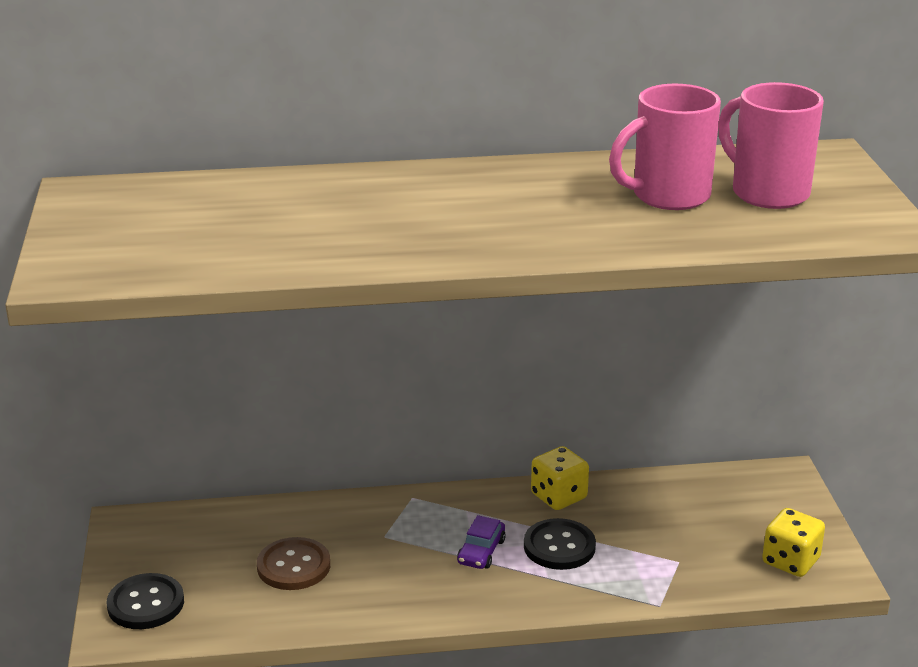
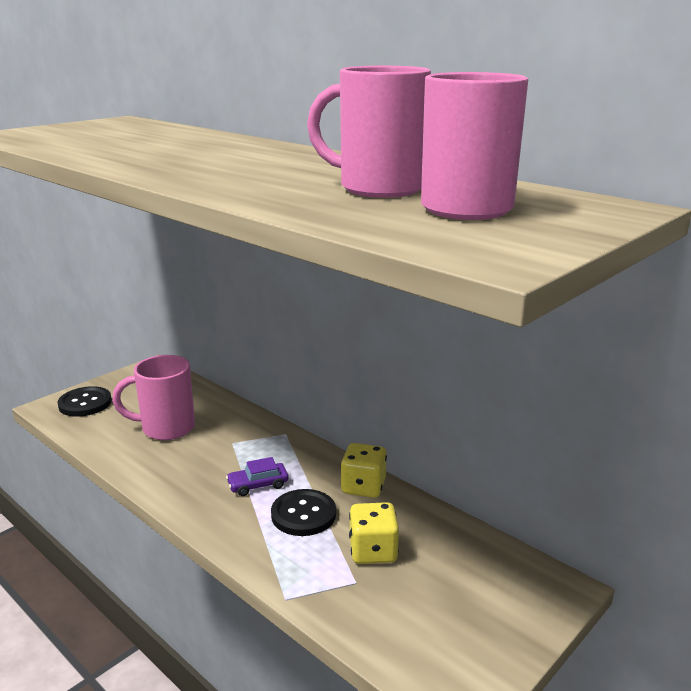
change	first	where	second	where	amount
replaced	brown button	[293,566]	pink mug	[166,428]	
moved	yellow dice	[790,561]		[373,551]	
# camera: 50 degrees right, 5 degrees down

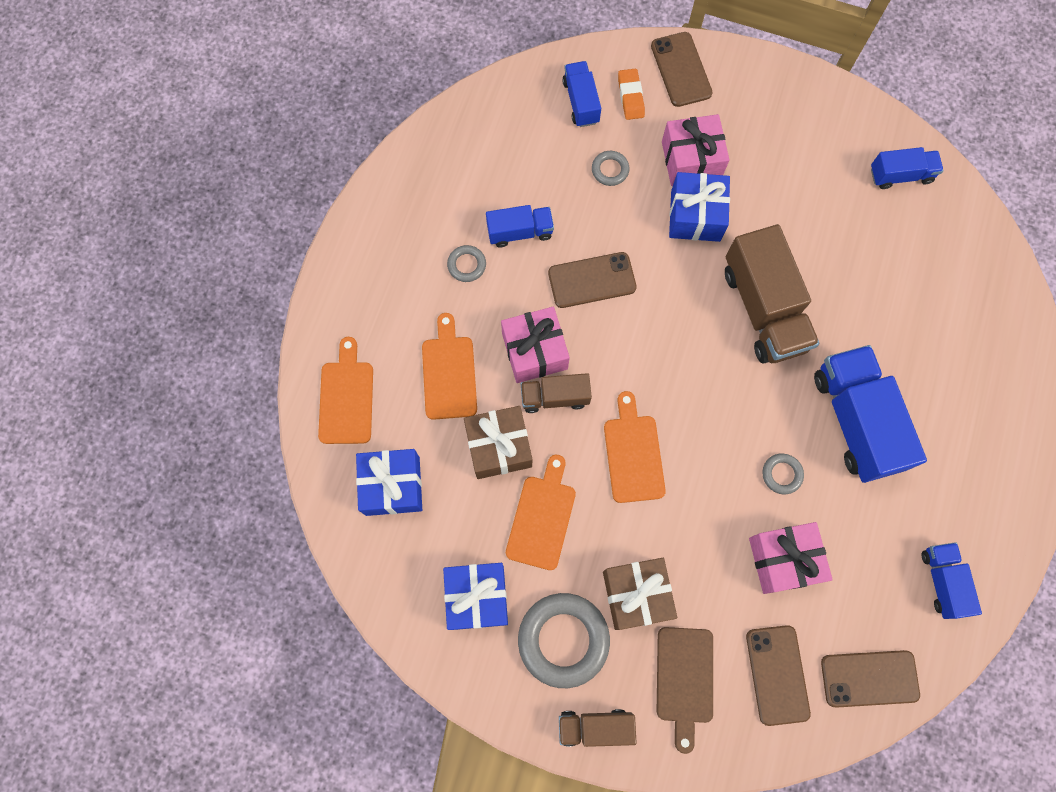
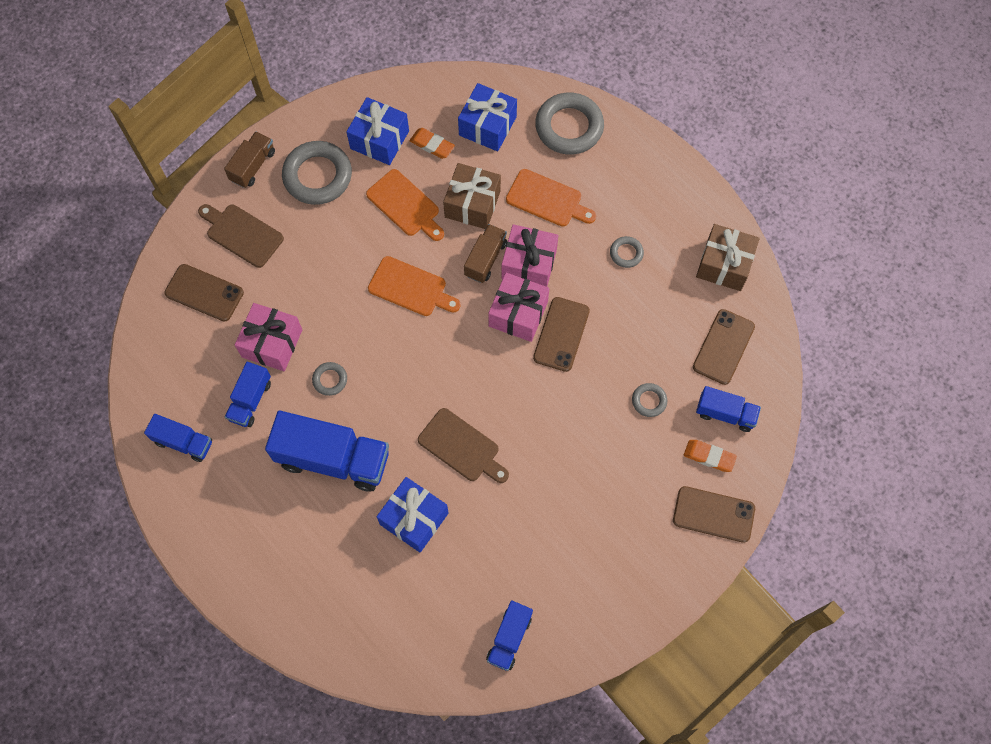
change	first	where	second	where	amount
replaced	orange cutting board	[346,398]	grey ring	[569,127]	
moved	blue truck	[520,232]		[250,400]	
moved	brown gift	[636,595]		[724,265]	
moved	pink gift	[691,160]		[518,314]	
moved	blue gift	[695,216]		[414,518]	
replaced	brown truck	[763,308]	brown cutting board	[461,447]	
moved	brown phone	[869,678]		[723,347]	
added			orange eraser	[432,145]	
# camera: 120 degrees right, 5 degrees down

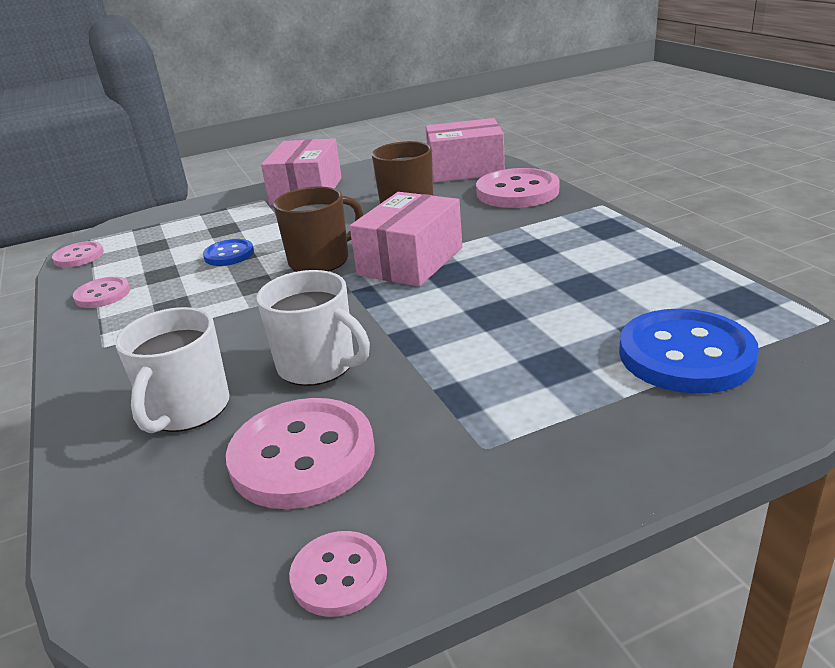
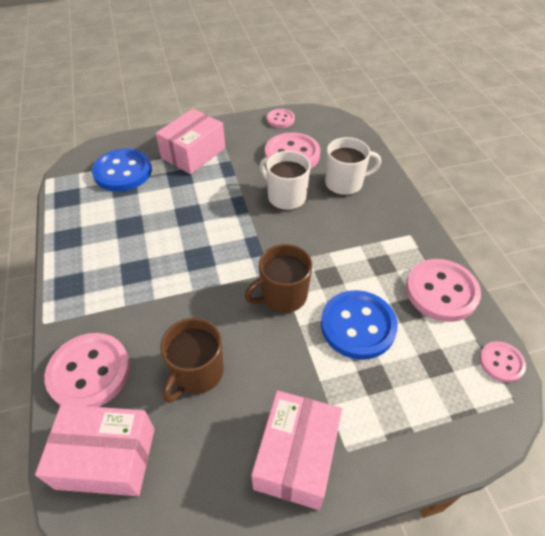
change	first	where	second	where	amount
resized	pink button	[102,294]		[441,291]	x1.84
turned	white mug	[187,410]		[345,183]	60 degrees clockwise
resized	blue button	[229,254]		[358,326]	x1.84
moved	pink box	[410,261]		[193,153]	
# camera: 175 degrees left, 20 degrees up

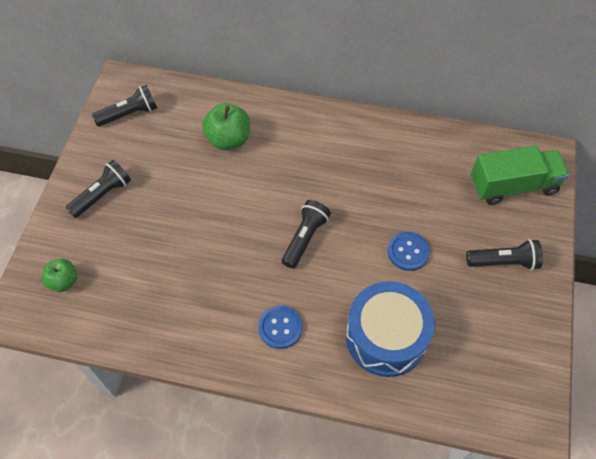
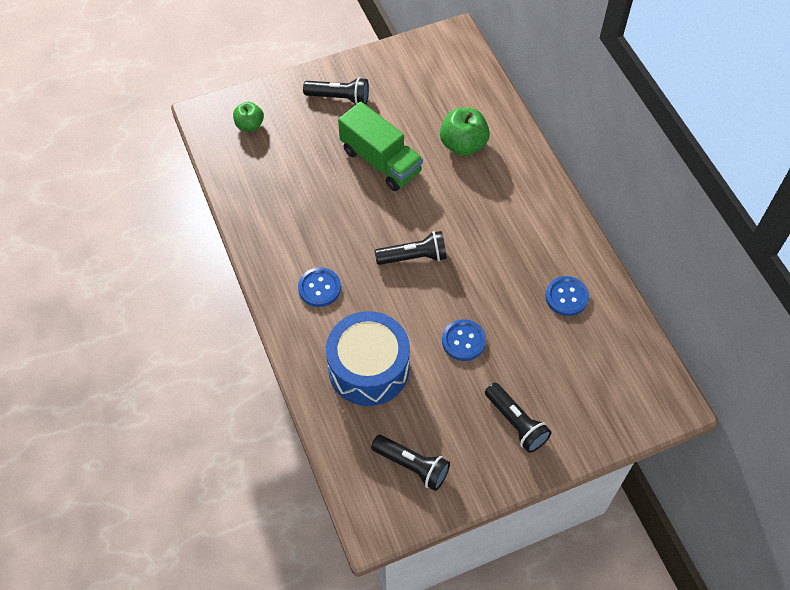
change	first	where	second	where	amount
moved	black flashlight	[129,114]		[412,465]	
moved	green truck	[513,186]		[380,161]	
added			blue button	[566,297]	
# camera: 55 degrees right, 0 degrees up

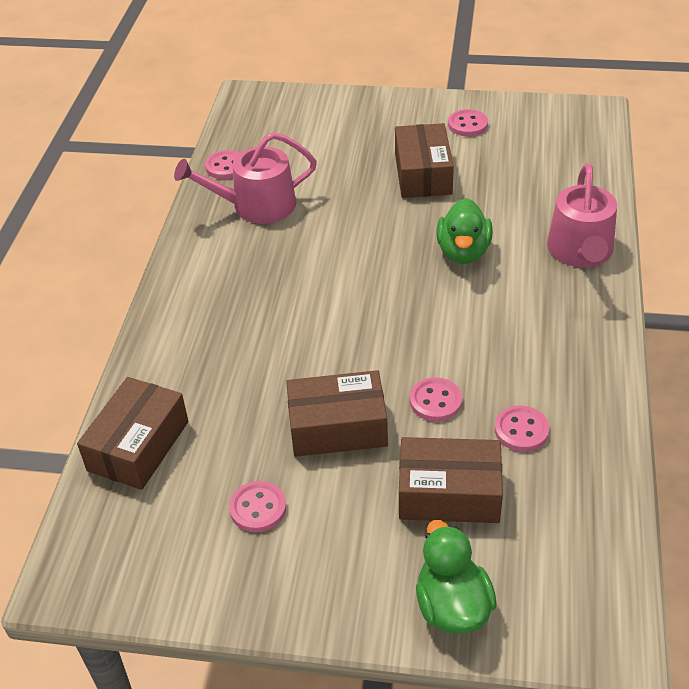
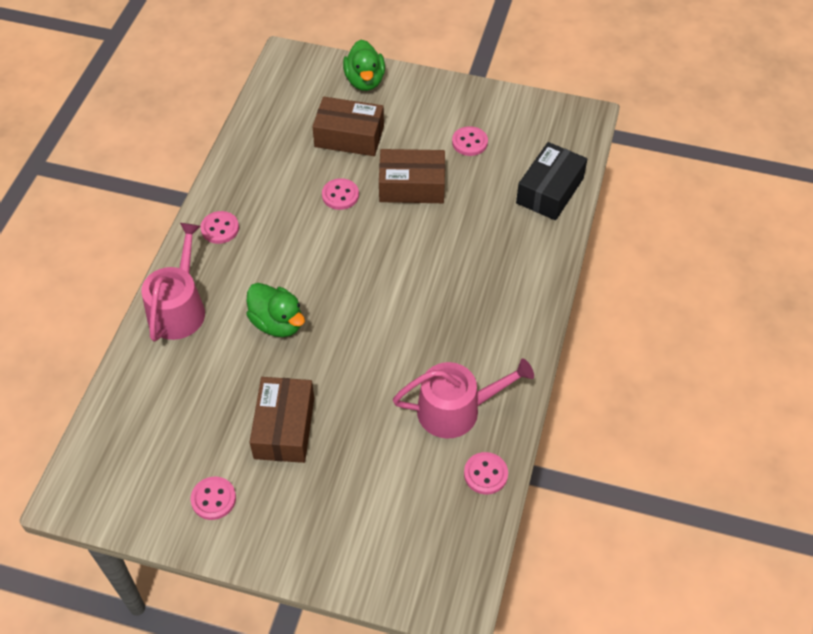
change	first	where	second	where	amount
recoloured	brown box	[138,446]	black box	[550,191]	
turned	green duck	[463,252]		[277,323]	120 degrees clockwise
moved	pink button	[521,430]		[220,228]	
# camera: 175 degrees left, 10 degrees up

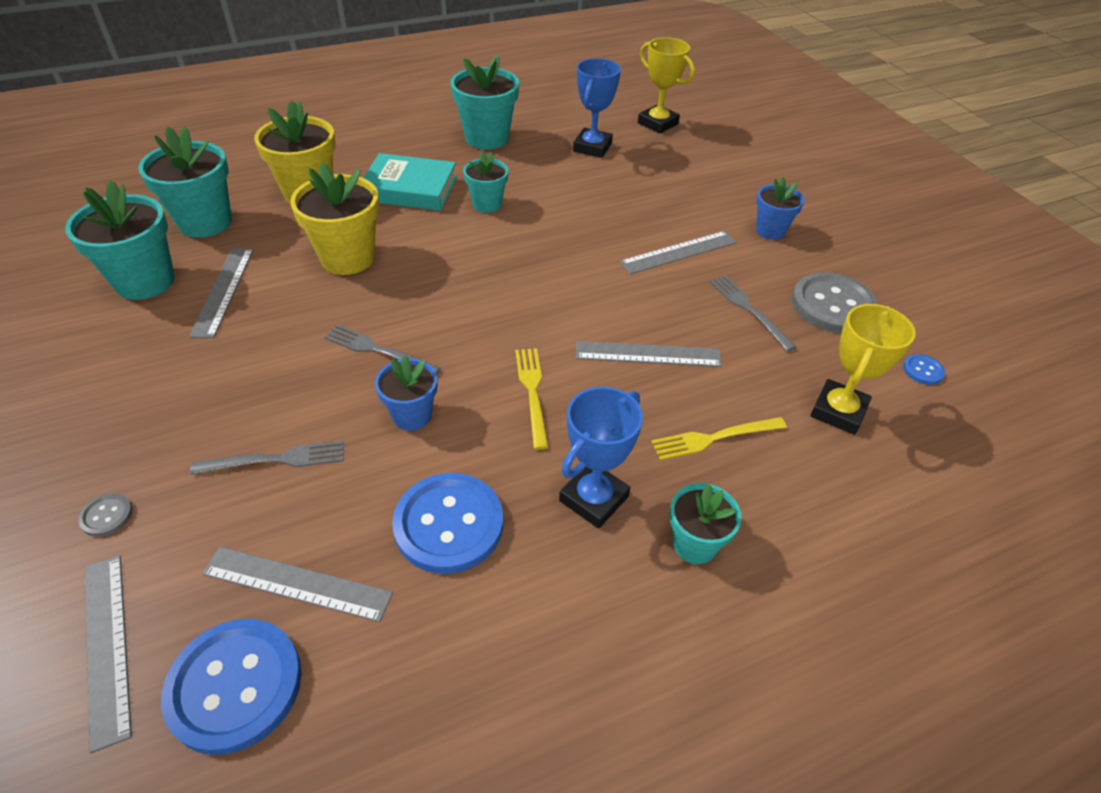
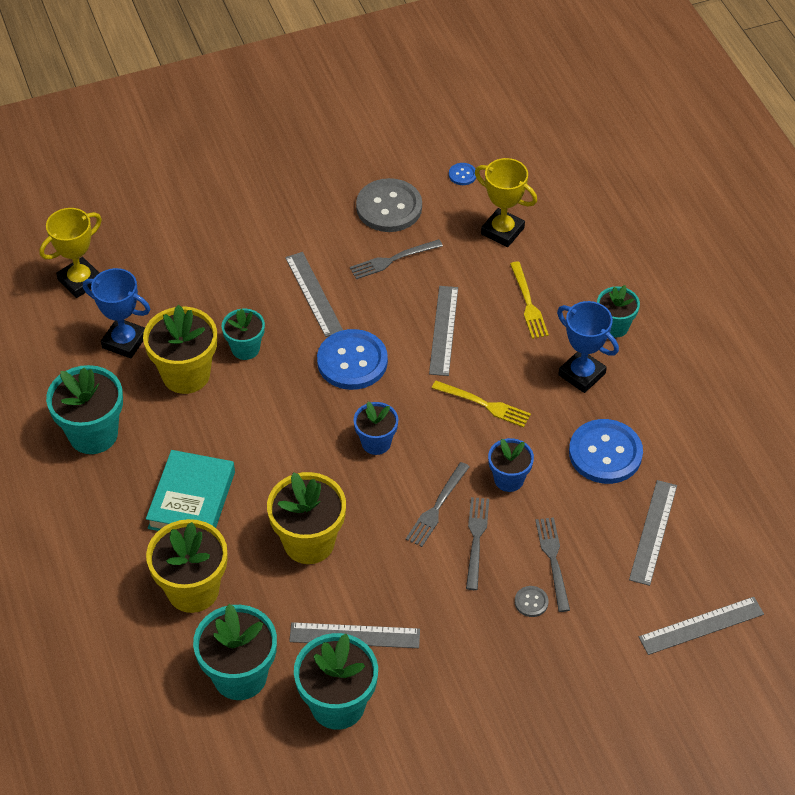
change	first	where	second	where	amount
moved	grey button	[107,516]		[531,602]	
moved	blue button	[235,686]		[352,361]	
moved	turquoise flower pot	[487,204]		[245,348]	
turned	yellow fork	[532,392]		[484,404]	150 degrees counterclockwise
moved	blue flower pot	[770,231]		[376,443]	
added			yellow flower pot	[186,374]	
added			grey fork	[476,539]	
# camera: 85 degrees left, 5 degrees up

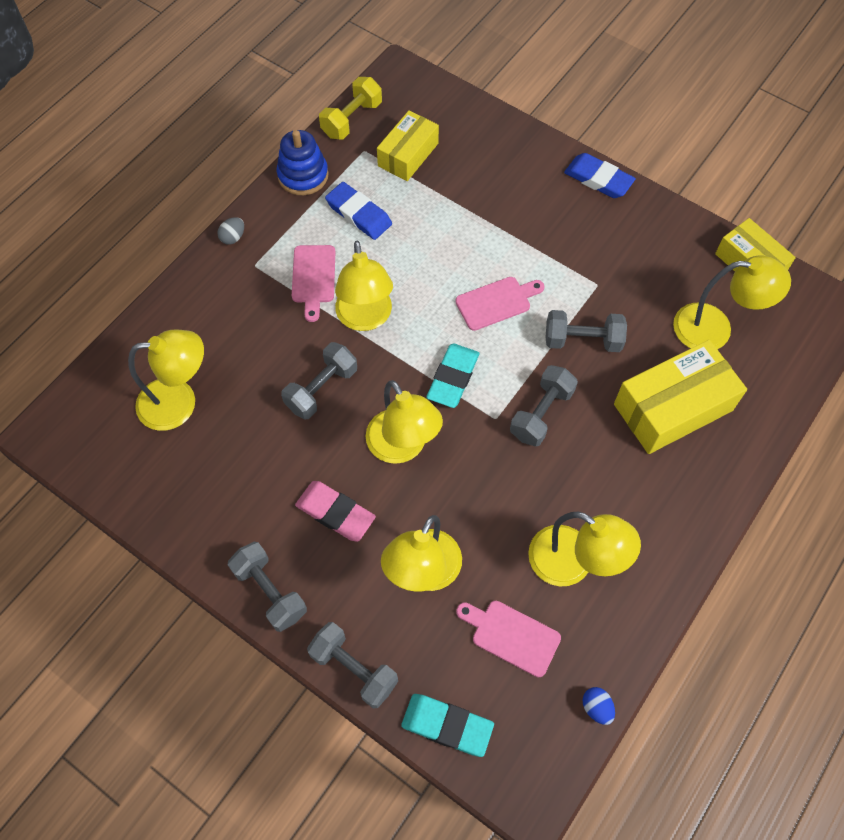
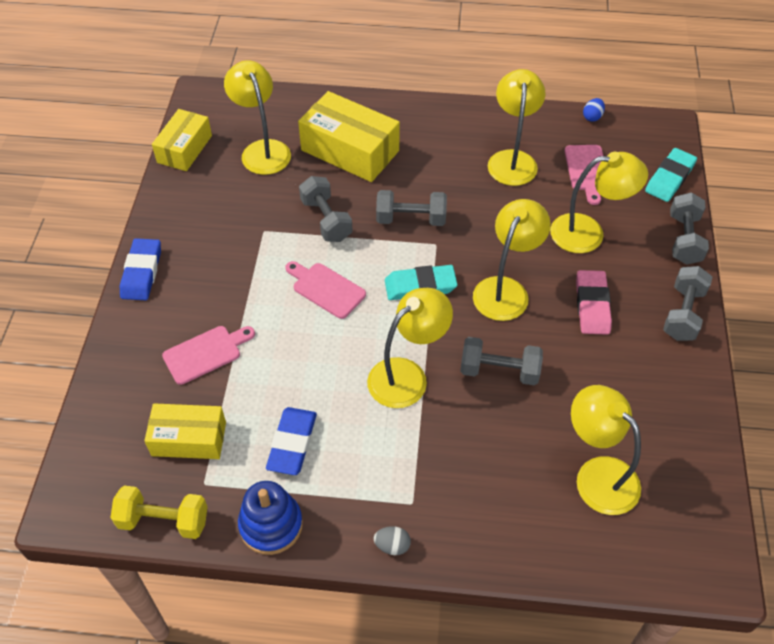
change	first	where	second	where	amount
moved	pink cutting board	[314,278]		[205,353]	
turned	turquoise eraser	[447,725]		[669,178]	45 degrees clockwise
# camera: 120 degrees left, 10 degrees down

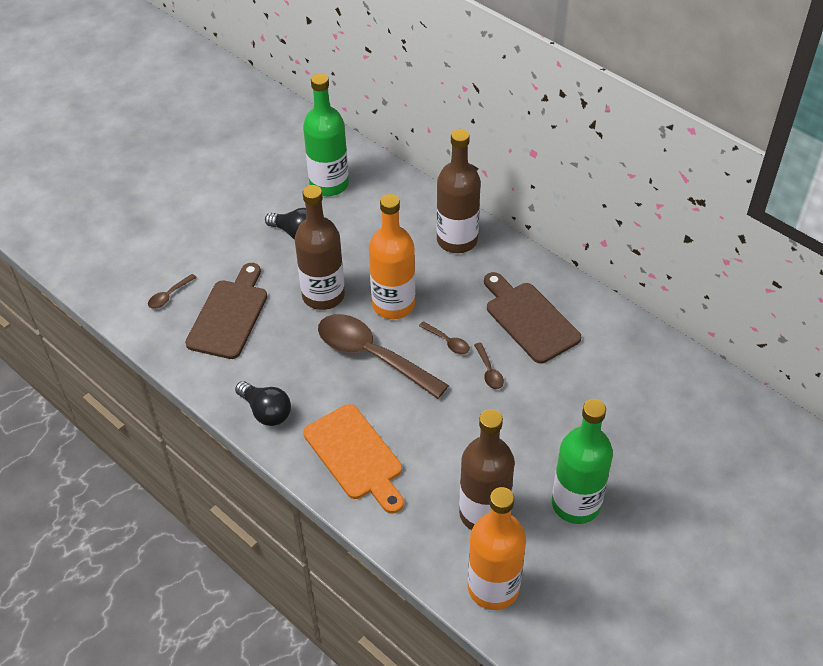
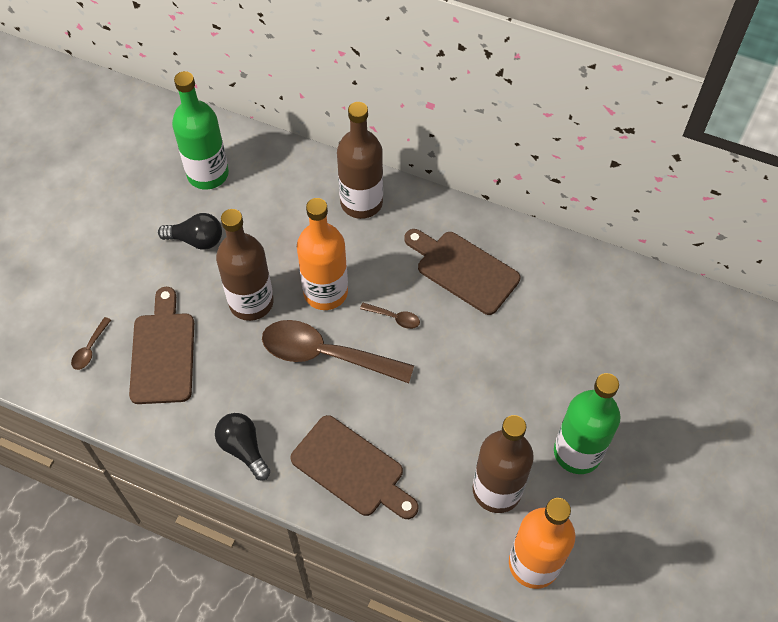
change	first	where	second	where	amount
turned	black light bulb	[266,411]		[243,449]	150 degrees counterclockwise
recoloured	orange cutting board	[356,456]	brown cutting board	[352,469]	
removed	brown spoon	[489,371]			
# camera: 20 degrees left, 10 degrees up

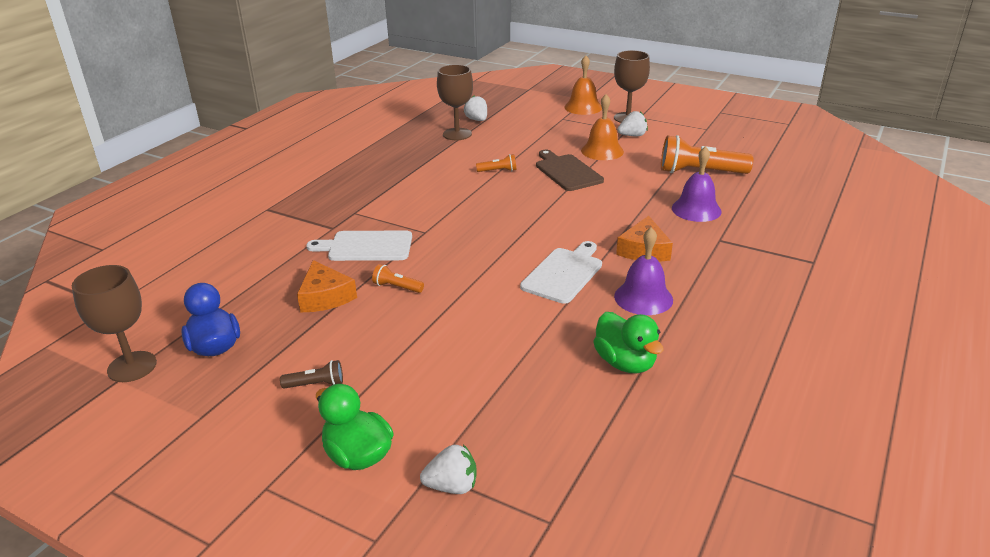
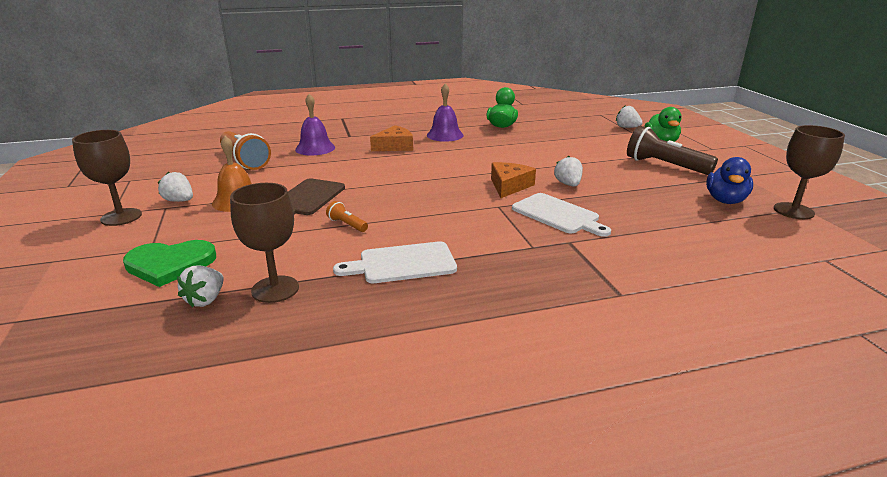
change	first	where	second	where	amount
resized	brown flashlight	[316,384]		[664,166]	x2.15
moved	orange cheese	[325,297]		[509,186]	
replaced	orange flashlight	[397,287]	white strawberry	[568,184]	
moved	white cutting board	[563,273]		[402,263]	
removed	orange bell	[583,107]			
added			green heart	[170,264]	
# camera: 135 degrees left, 5 degrees down

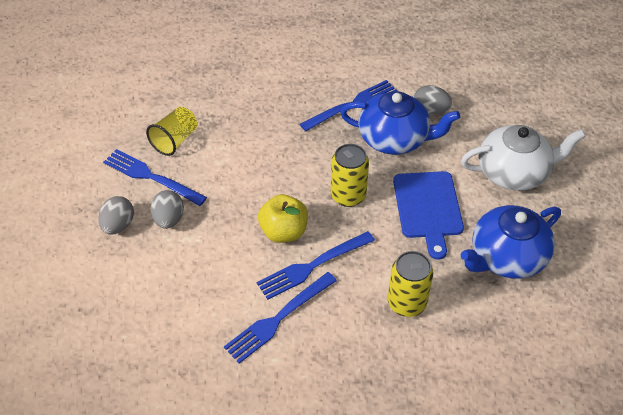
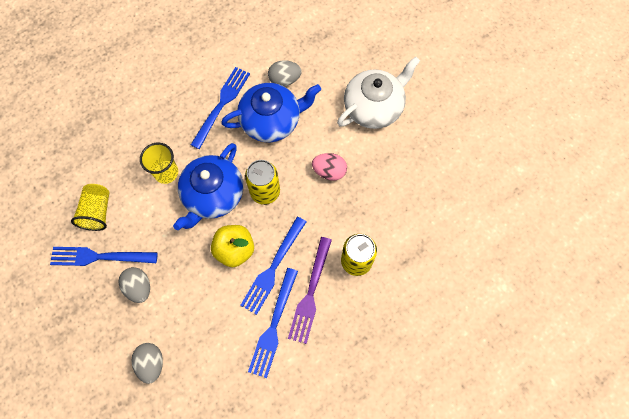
change	first	where	second	where	amount
moved	grey egg	[118,225]		[151,363]	
replaced	blue cutting board	[428,208]	pink egg	[329,171]	
moved	blue teapot	[506,257]		[213,195]	
added			yellow cup	[166,172]	
added			purple fork	[310,293]	
# camera: 30 degrees left, 20 degrees up

